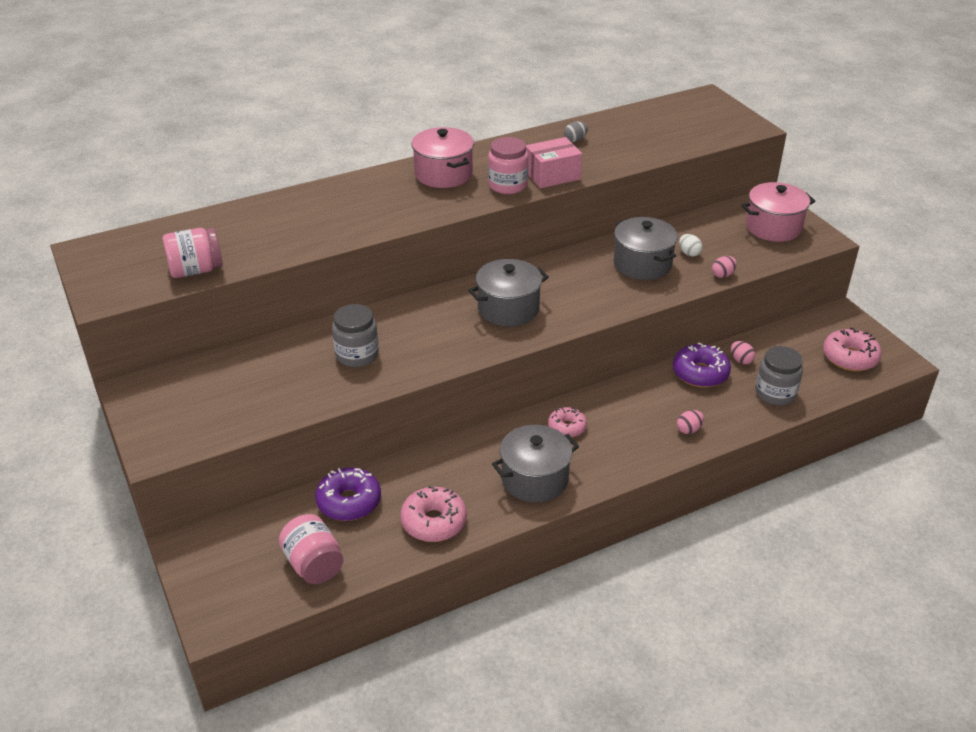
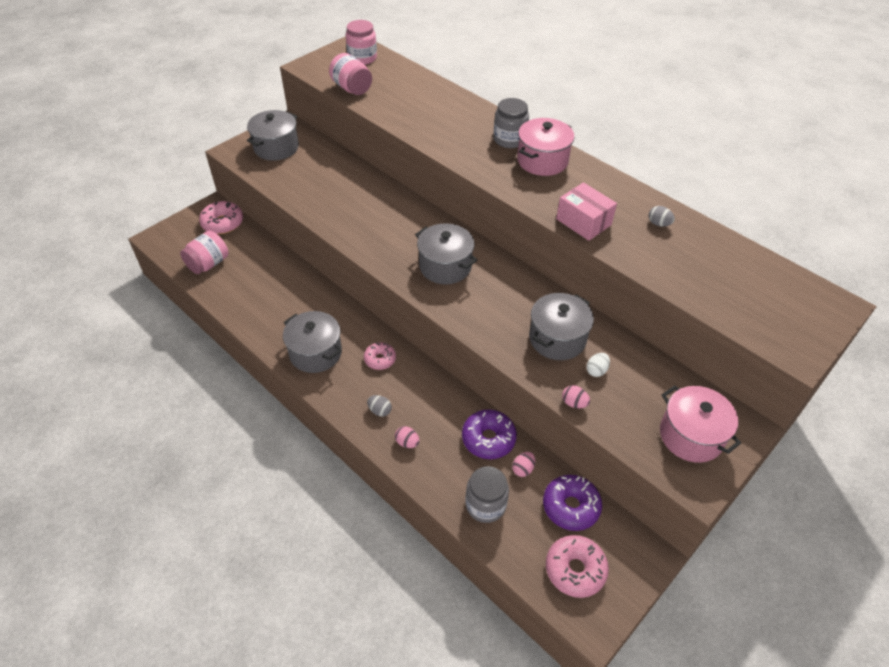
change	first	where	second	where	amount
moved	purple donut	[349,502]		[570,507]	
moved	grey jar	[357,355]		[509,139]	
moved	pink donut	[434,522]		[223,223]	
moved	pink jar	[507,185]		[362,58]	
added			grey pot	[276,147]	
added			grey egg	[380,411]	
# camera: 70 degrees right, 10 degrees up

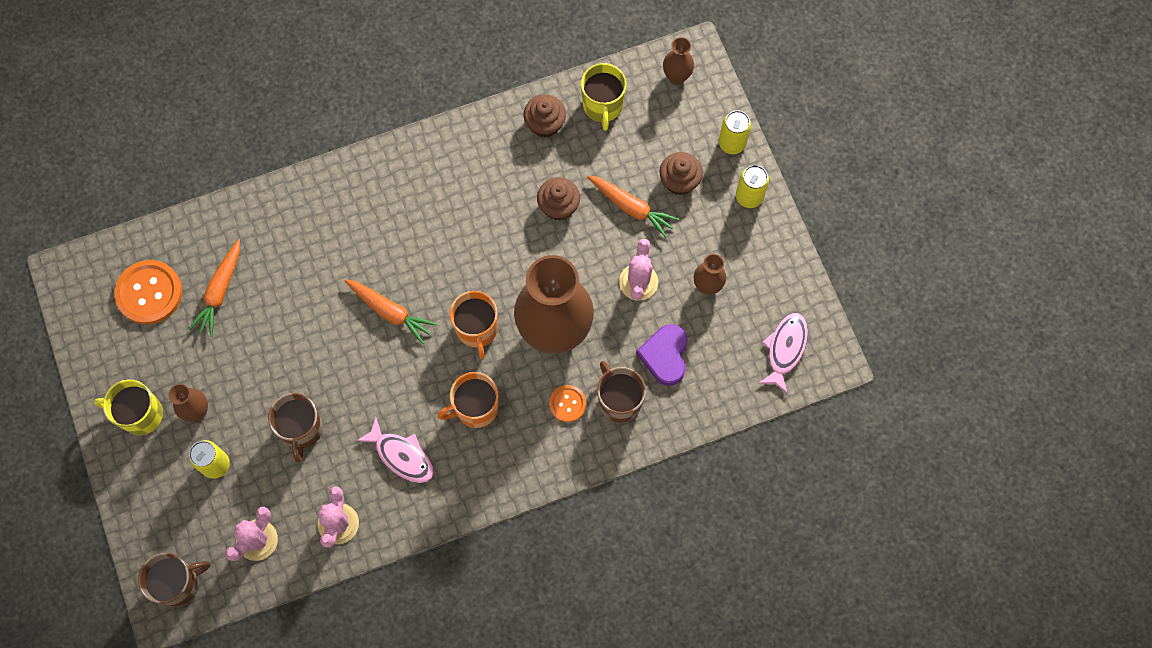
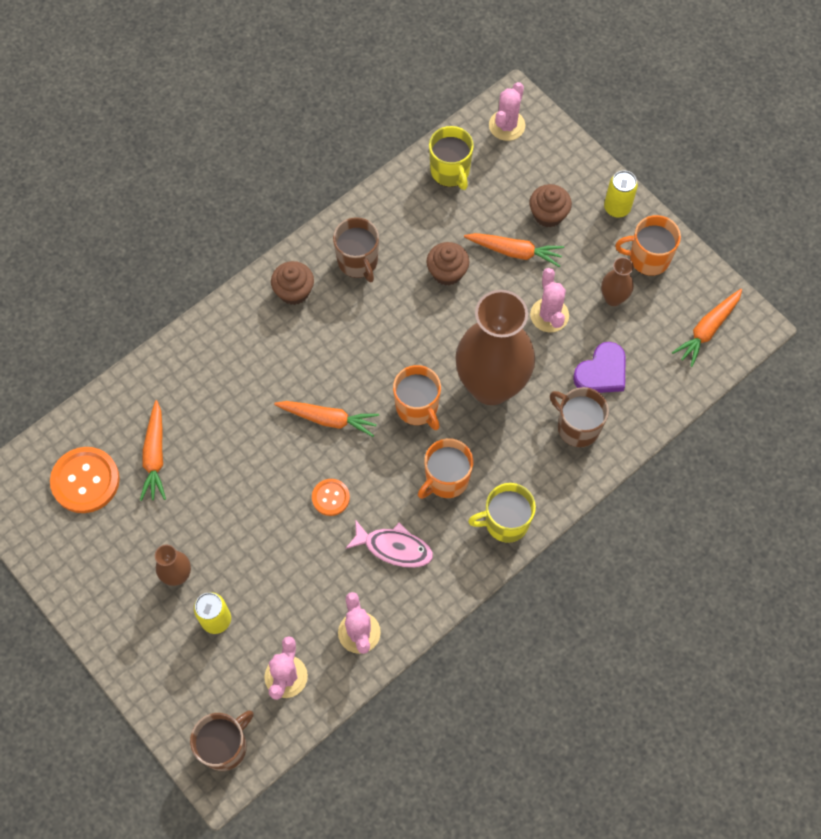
change	first	where	second	where	amount
moved	yellow mug	[140,414]		[505,522]	
moved	brown mug	[302,429]		[358,262]	
moved	brown cupcake	[545,124]		[294,291]	
moved	orange button	[567,404]		[330,497]	
turned	purple heart	[665,355]		[601,372]	120 degrees counterclockwise
replaced	brown vase	[676,77]	pink cactus	[507,125]	
removed	yellow can	[732,143]			
replaced	pink fish	[785,349]	orange carrot	[707,330]	
added			orange mug	[648,258]	
# camera: 20 degrees left, 5 degrees down

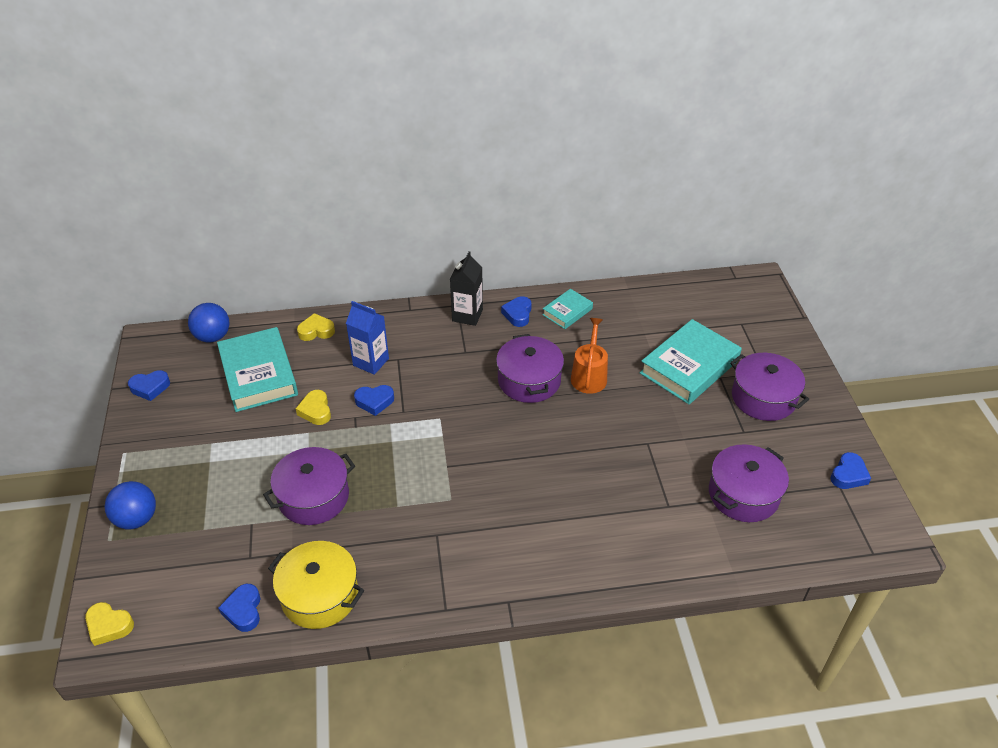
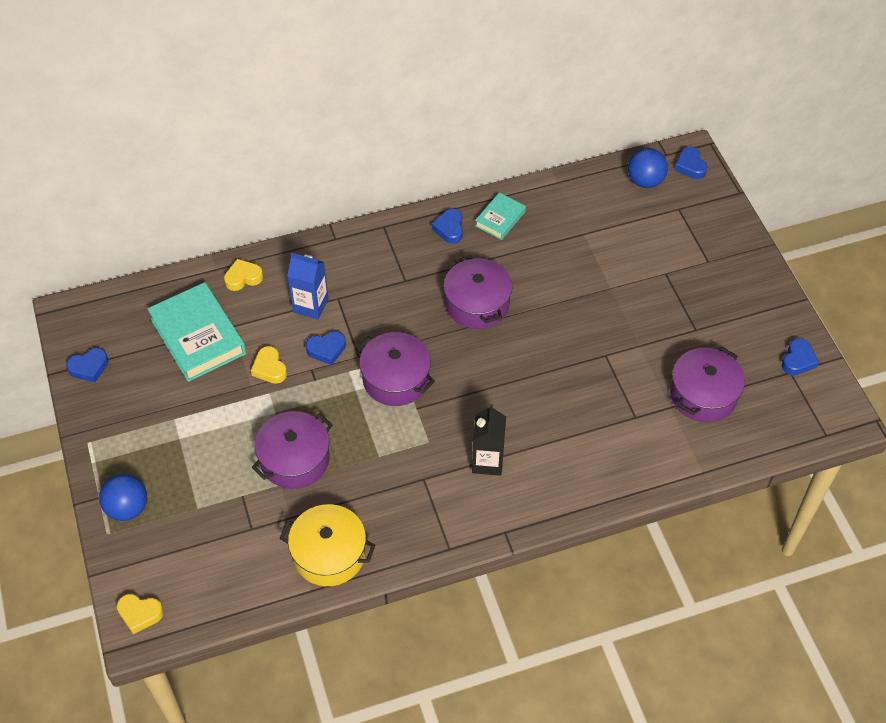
change	first	where	second	where	amount
moved	blue ball	[213,337]		[645,181]	
moved	blue heart	[243,610]		[690,166]	
moved	black carton	[467,315]		[487,461]	
removed	orange watering can	[589,376]			
removed	turquoise book	[689,367]			
moved	purple pot	[763,398]		[396,379]	
# camera: 10 degrees left, 10 degrees up

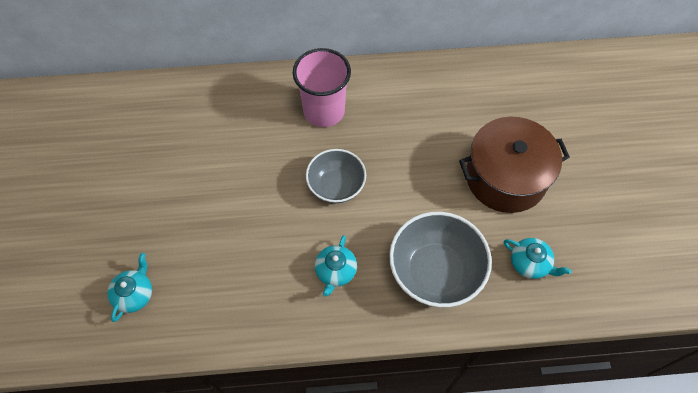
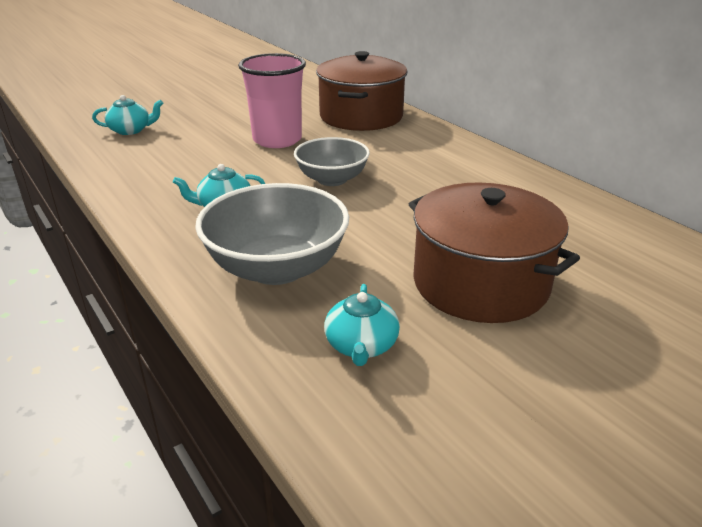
change	first	where	second	where	amount
moved	pink cup	[324,111]		[277,140]	
added			brown pot	[361,116]	
# camera: 60 degrees right, 30 degrees down

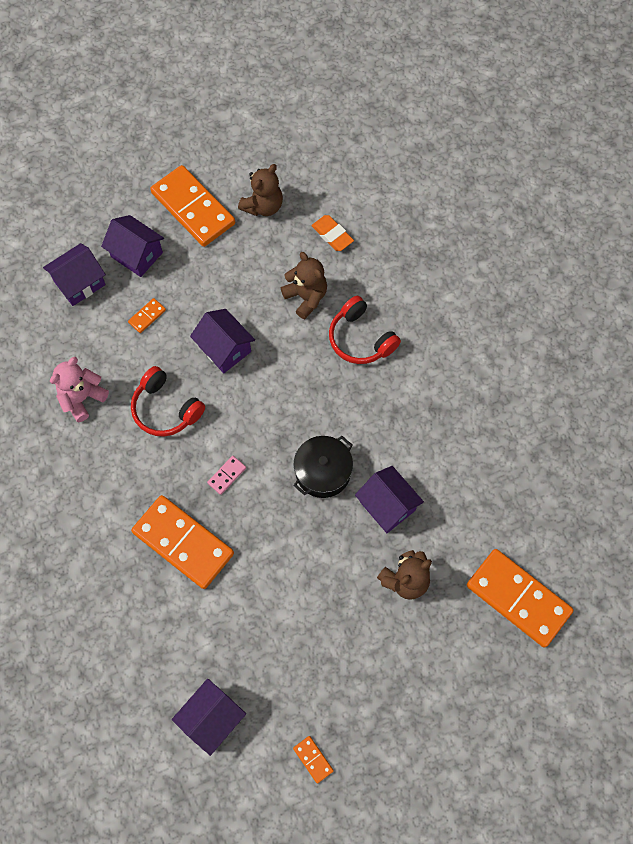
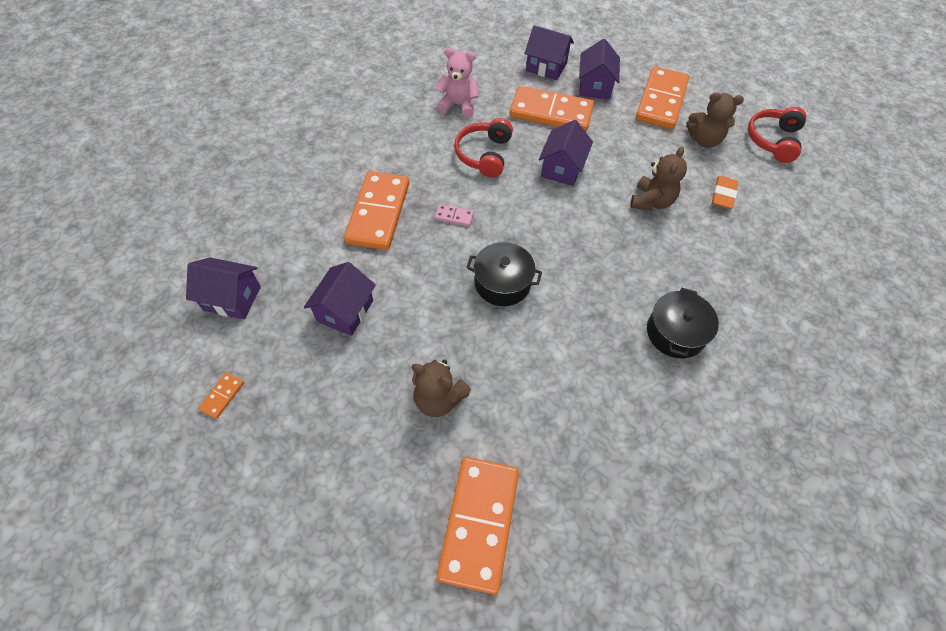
change	first	where	second	where	amount
resized	orange domino	[147,316]		[551,112]	x2.46
moved	red headphones	[360,339]		[773,140]	
moved	purple house	[387,505]		[345,311]	
added			black pot	[675,332]	
# camera: 60 degrees right, 10 degrees down

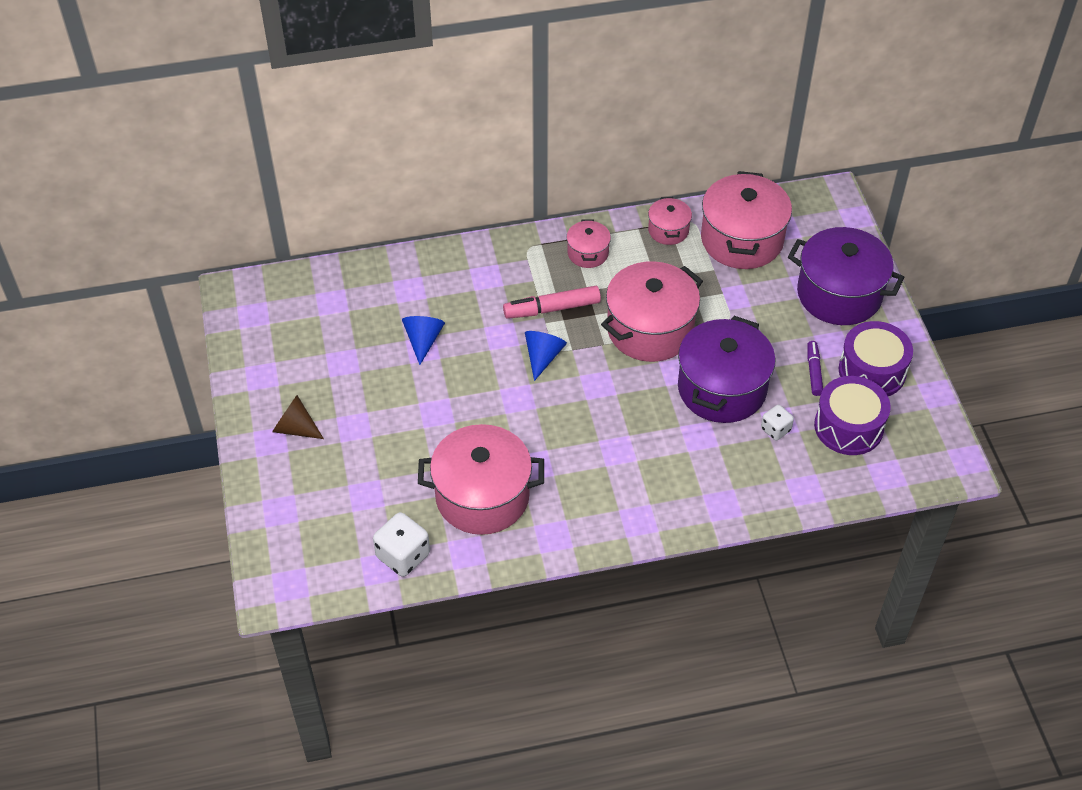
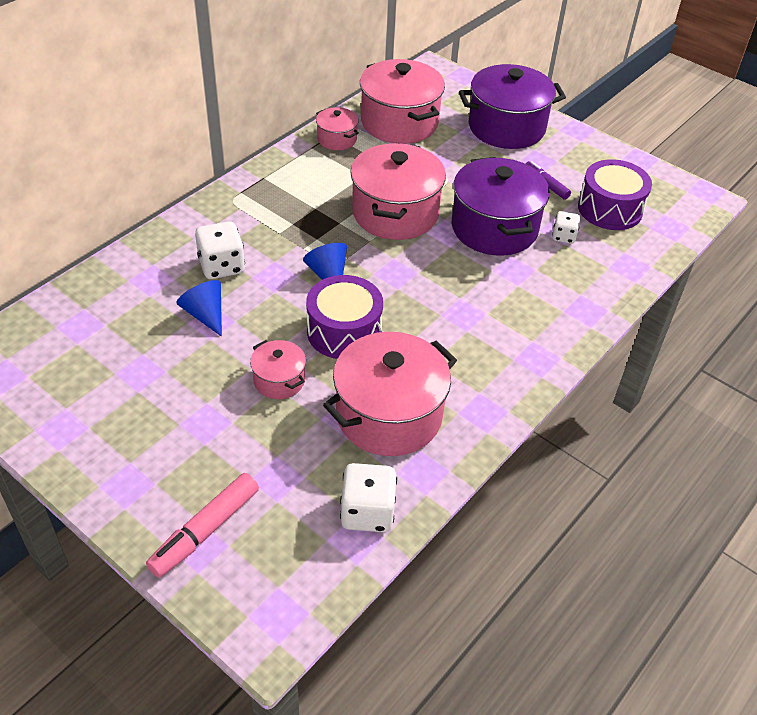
change	first	where	second	where	amount
removed	brown cone	[295,428]			
moved	pink marker	[552,308]		[205,530]	
moved	pink pot	[588,253]		[279,380]	
moved	purple drum	[872,371]		[344,331]	
added			white dice	[222,266]	
# camera: 40 degrees left, 5 degrees down

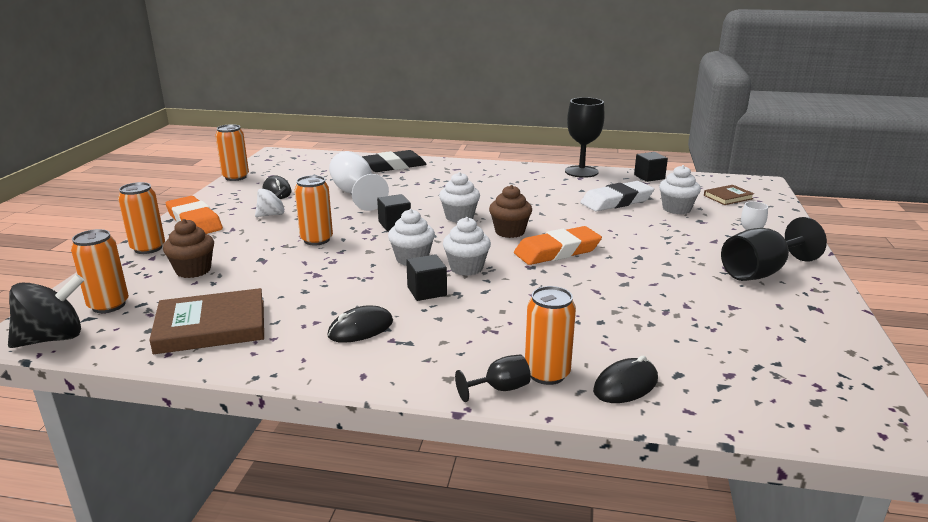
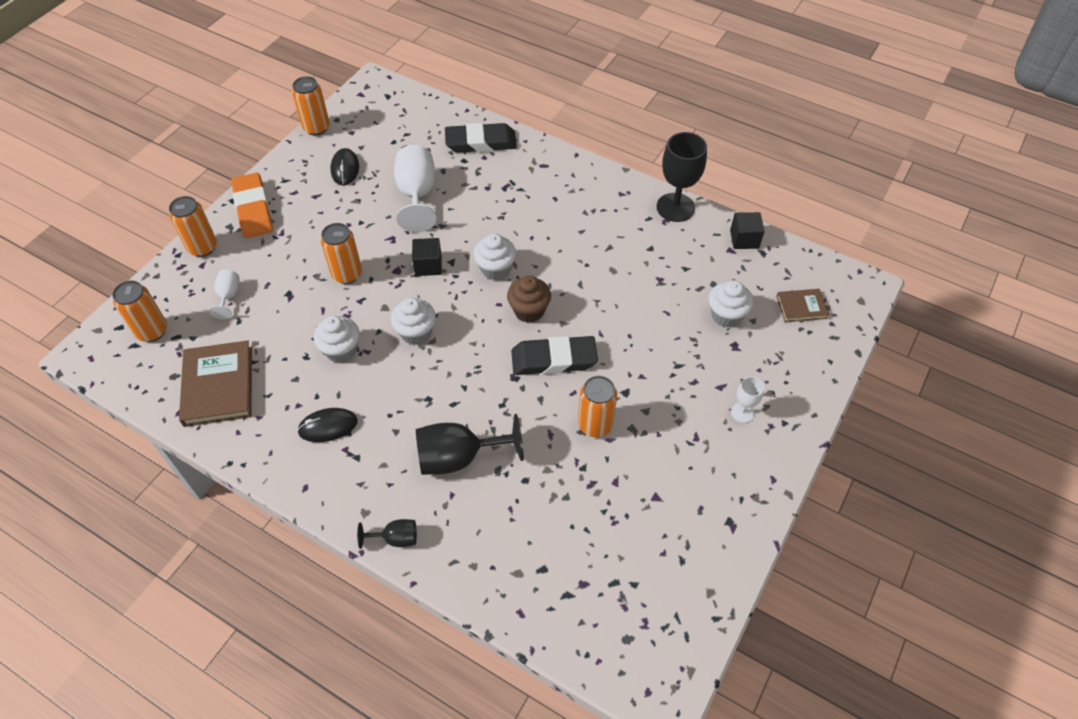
change	first	where	second	where	amount
removed	black spinning top	[53,338]			
turned	brown book	[211,326]		[218,386]	75 degrees clockwise
replaced	brown cupcake	[193,270]	white goblet	[229,296]	
removed	white spinning top	[272,214]			
removed	black cube	[427,291]			
moved	white cupcake	[466,268]		[341,350]	
recoloured	orange eraser	[557,251]	black eraser	[554,359]	
moved	orange can	[547,374]		[595,425]	
removed	white eraser	[616,201]			
removed	black mouse	[625,385]			
moved	black goblet	[761,272]		[459,457]	
# camera: 20 degrees right, 30 degrees up

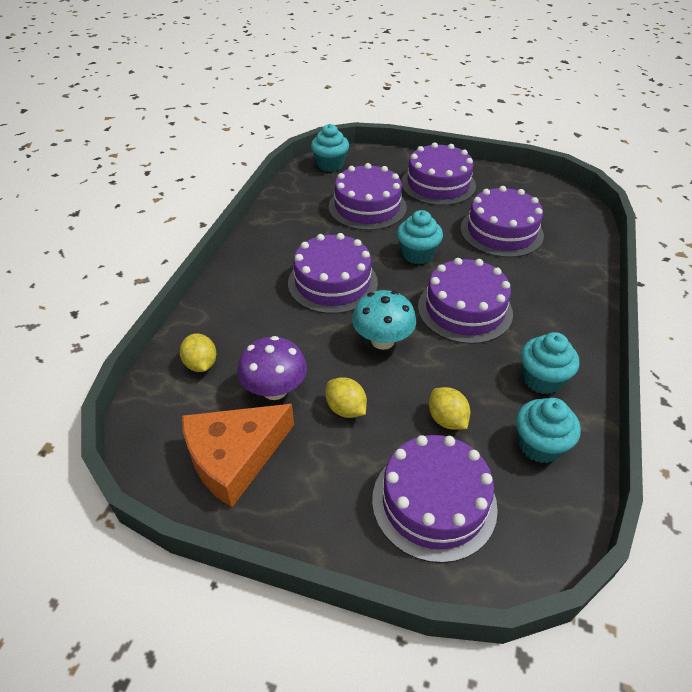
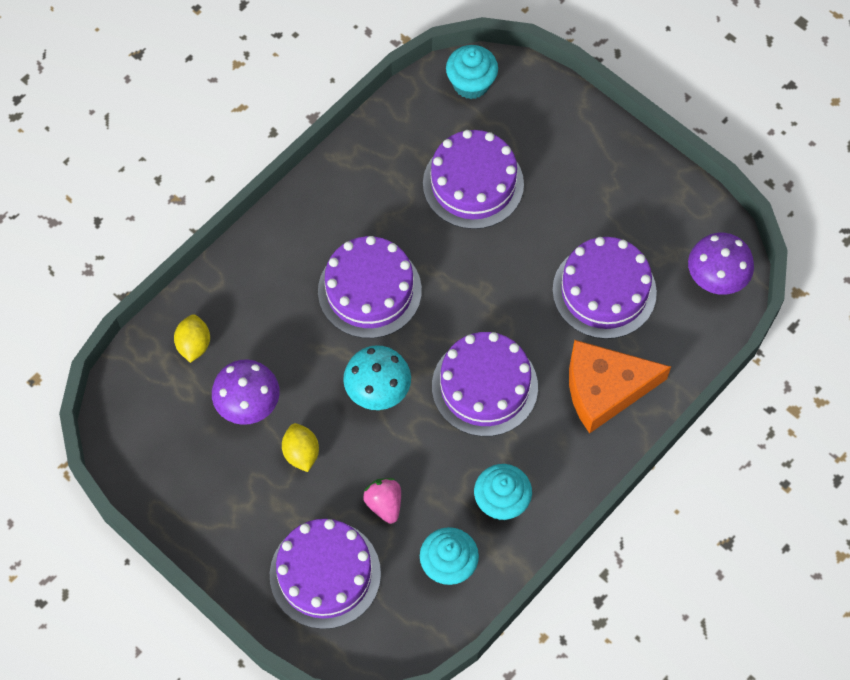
change	first	where	second	where	amount
moved	orange cheese	[234,457]		[605,389]	
removed	turquoise cupcake	[417,254]			
removed	purple cake	[438,184]			
replaced	yellow lemon	[447,419]	pink strawberry	[384,504]	
added			purple mushroom	[716,278]	
# camera: 25 degrees right, 20 degrees up

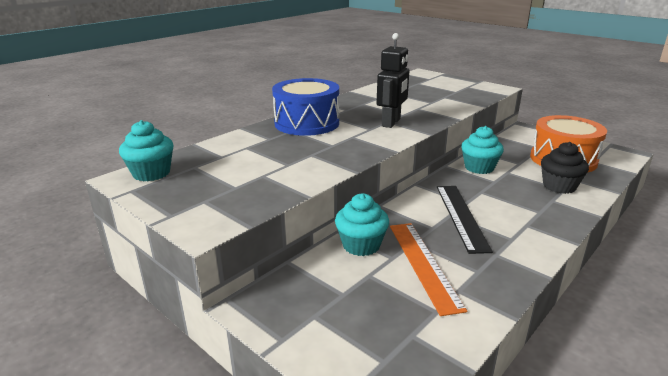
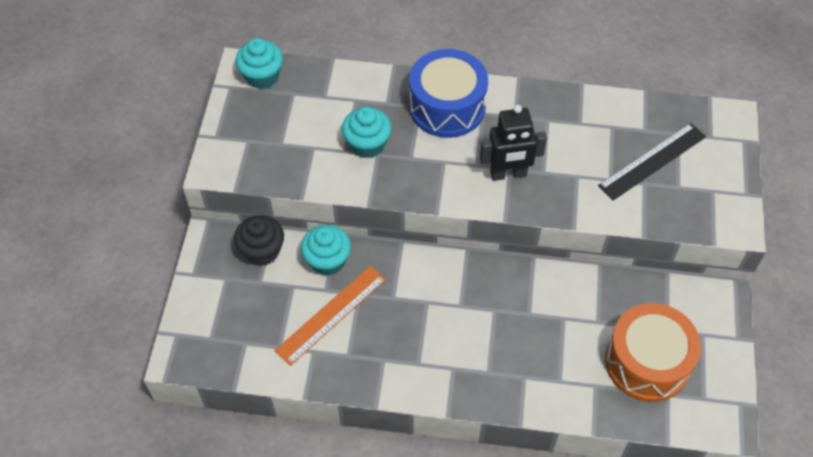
change	first	where	second	where	amount
moved	black ruler	[461,216]		[652,161]	
moved	turquoise cupcake	[479,167]		[367,144]	
moved	black cupcake	[559,186]		[262,251]	
# camera: 55 degrees right, 30 degrees up

